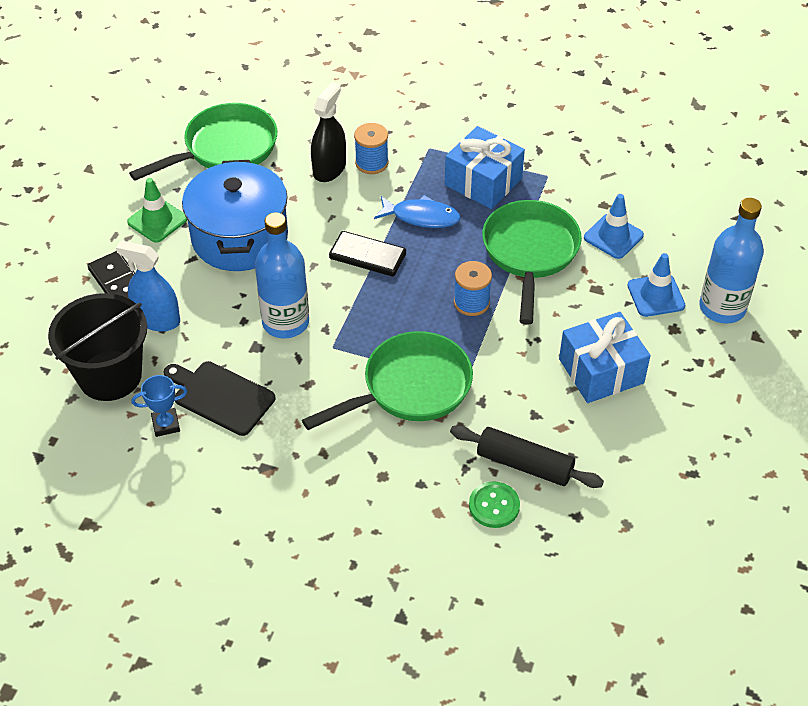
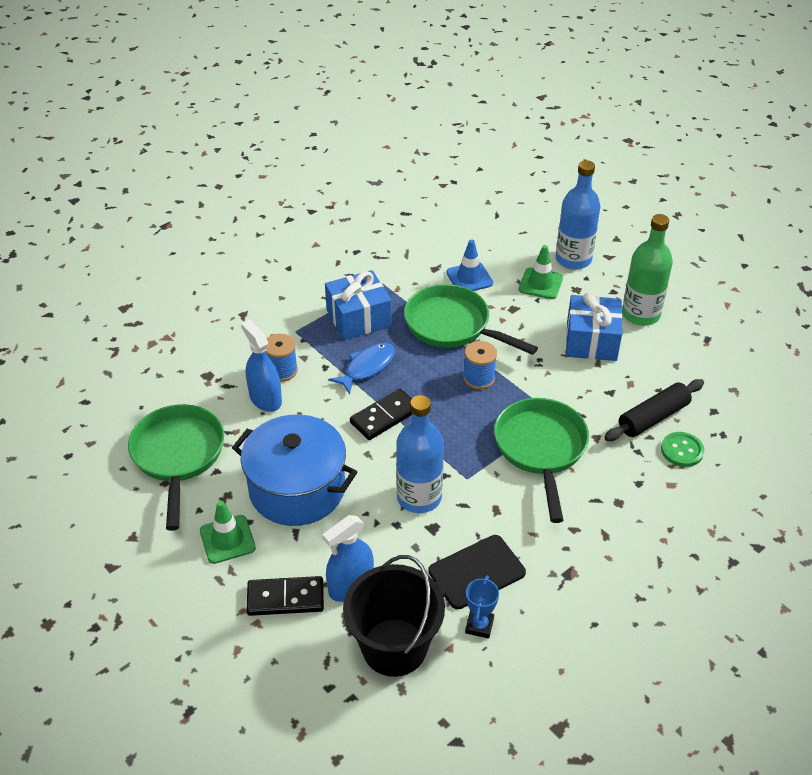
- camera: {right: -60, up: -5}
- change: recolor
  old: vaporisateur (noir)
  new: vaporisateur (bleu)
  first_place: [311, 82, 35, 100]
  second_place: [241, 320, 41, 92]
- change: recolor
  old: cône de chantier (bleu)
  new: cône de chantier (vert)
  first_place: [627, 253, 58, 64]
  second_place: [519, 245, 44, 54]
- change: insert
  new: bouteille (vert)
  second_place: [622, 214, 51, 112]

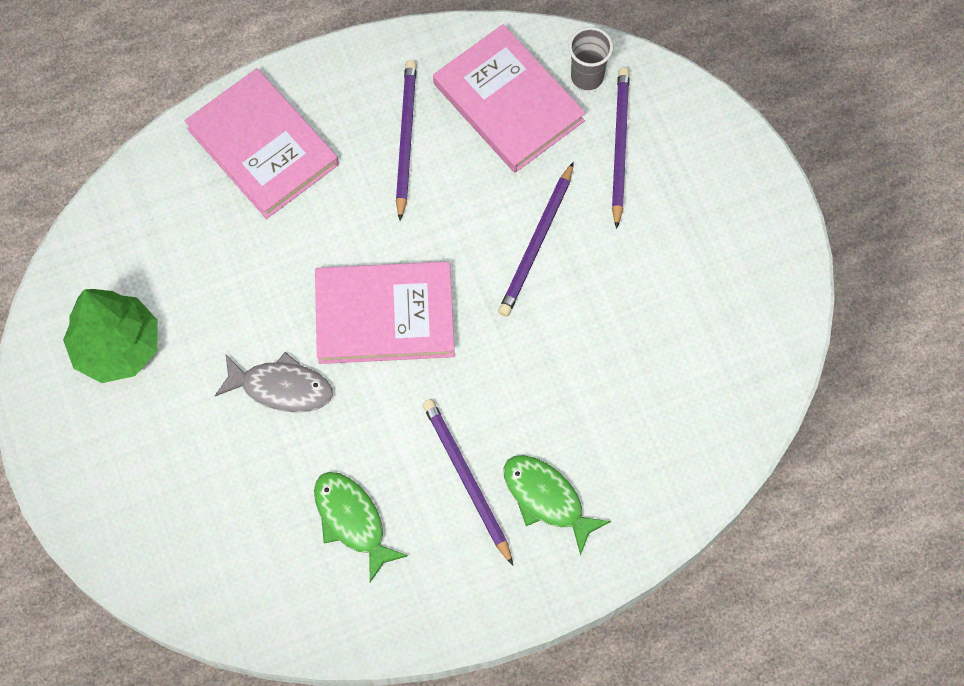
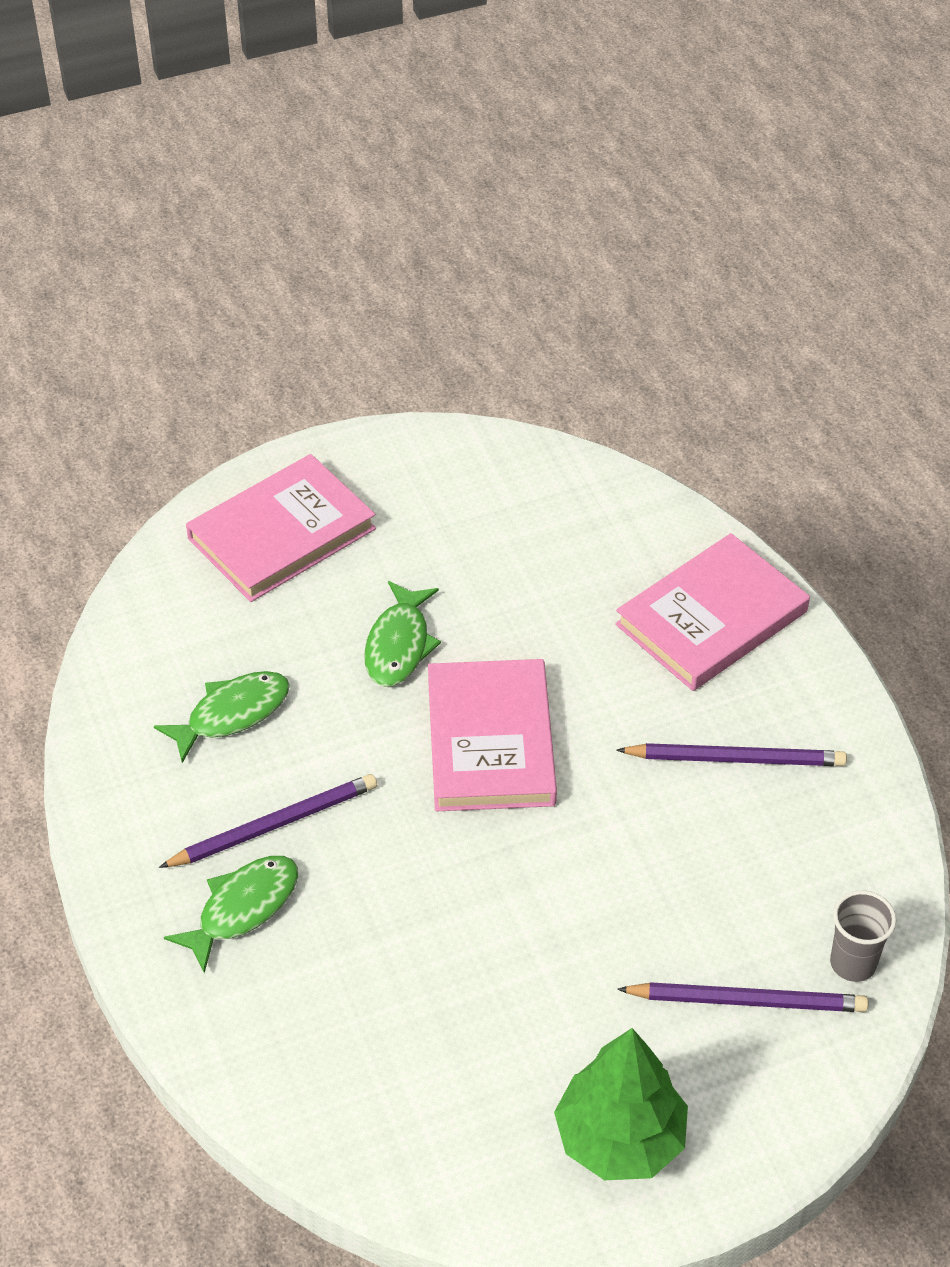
- camera: {right: 90, up: -20}
- change: move
  old: arbre (vert)
  first_place: [63, 289, 95, 94]
  second_place: [554, 1028, 134, 152]
- change: recolor
  old: poisson (gris)
  new: poisson (vert)
  first_place: [215, 352, 118, 61]
  second_place: [364, 581, 77, 106]
- change: move
  old: livre (rose)
  first_place: [433, 24, 153, 149]
  second_place: [186, 454, 190, 148]
- change: delete
  old: crayon (violet)
  first_place: [498, 162, 76, 154]

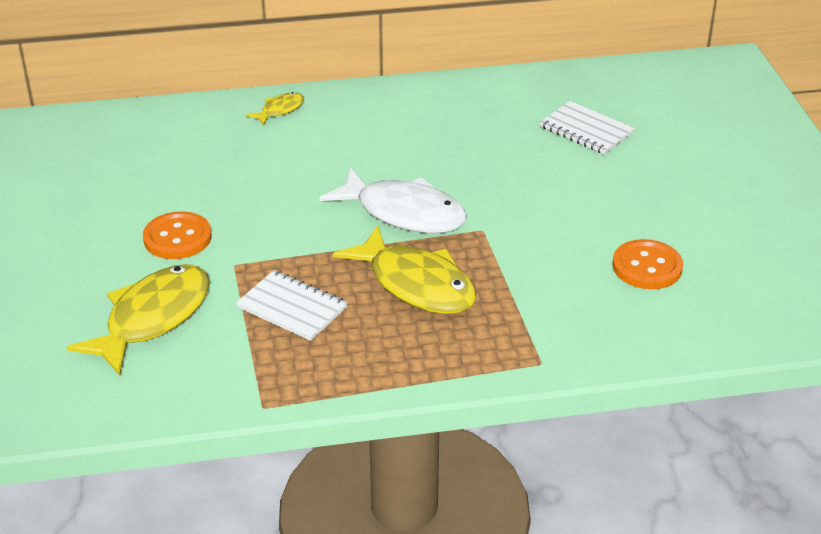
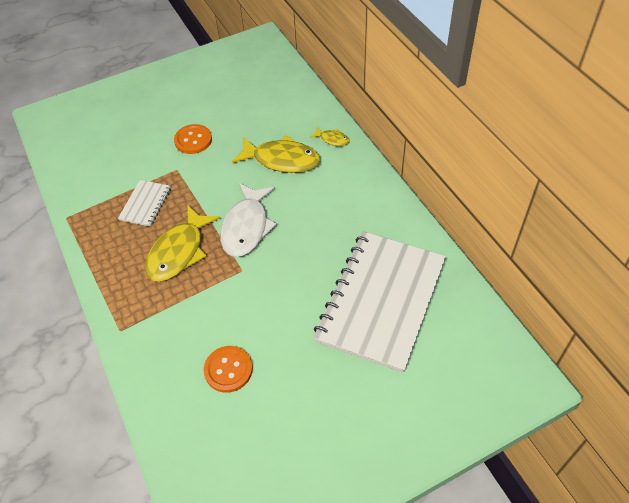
- camera: {right: 75, up: 15}
- change: move
  old: poisson (jaune)
  first_place: [66, 264, 144, 112]
  second_place: [232, 135, 88, 38]
- change: resize
  old: carnet (blanc)
  first_place: [540, 101, 95, 54]
  second_place: [313, 231, 133, 142]
  factor: 2.32

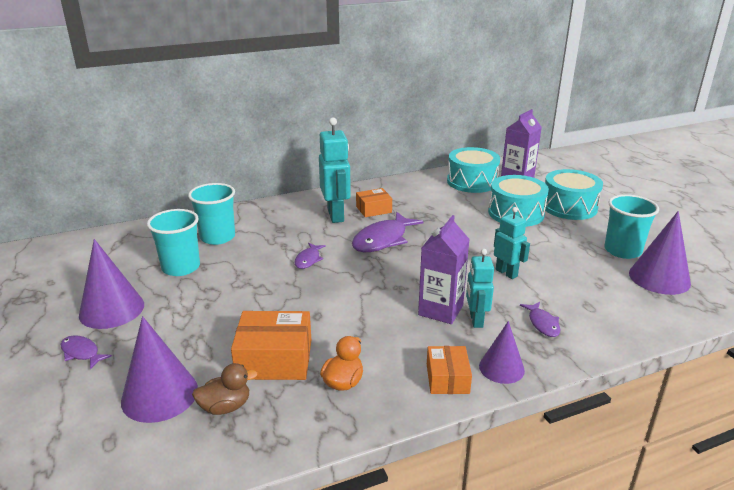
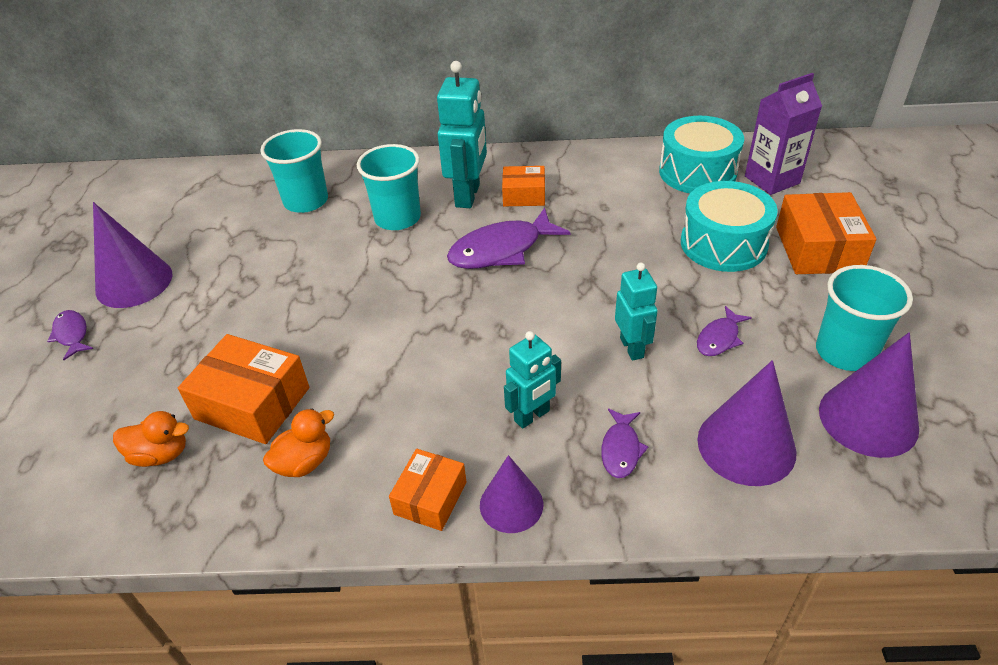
- camera: {right: 25, up: 15}
- change: move
  old: cône (violet)
  first_place: [121, 316, 77, 107]
  second_place: [697, 360, 100, 126]
- change: move
  old: gobelet (turquoise)
  first_place: [147, 209, 53, 67]
  second_place: [357, 144, 64, 86]
- change: recolor
  old: canard (marron)
  new: canard (orange)
  first_place: [192, 363, 66, 52]
  second_place: [113, 411, 76, 56]
- change: move
  old: poisson (violet)
  first_place: [294, 243, 32, 26]
  second_place: [697, 306, 55, 50]
- change: delete
  old: brique de lait (violet)
  first_place: [418, 215, 52, 109]
- change: rotate
  old: robot (turquoise)
  first_place: [466, 249, 28, 79]
  second_place: [504, 331, 57, 98]
  degrees: -150
- change: replace
  old: tambour (turquoise)
  new: boîte (orange)
  first_place: [544, 169, 59, 51]
  second_place: [776, 192, 101, 82]

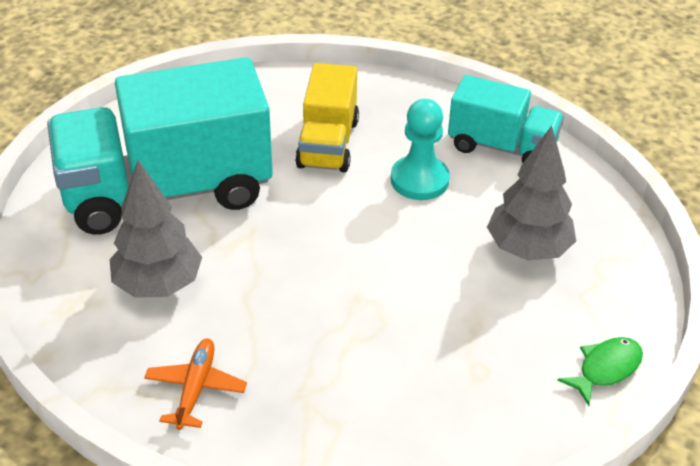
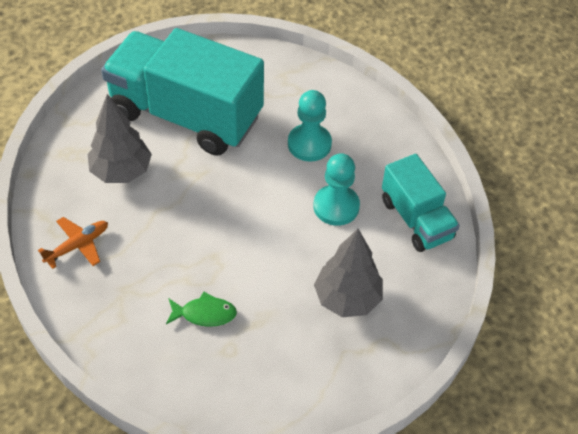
- camera: {right: 40, up: 10}
- change: replace
  old: camion (jaune)
  new: pion (turquoise)
  first_place: [295, 63, 64, 109]
  second_place: [288, 90, 44, 71]
- change: move
  old: poisson (vert)
  first_place: [557, 337, 86, 69]
  second_place: [166, 292, 71, 35]

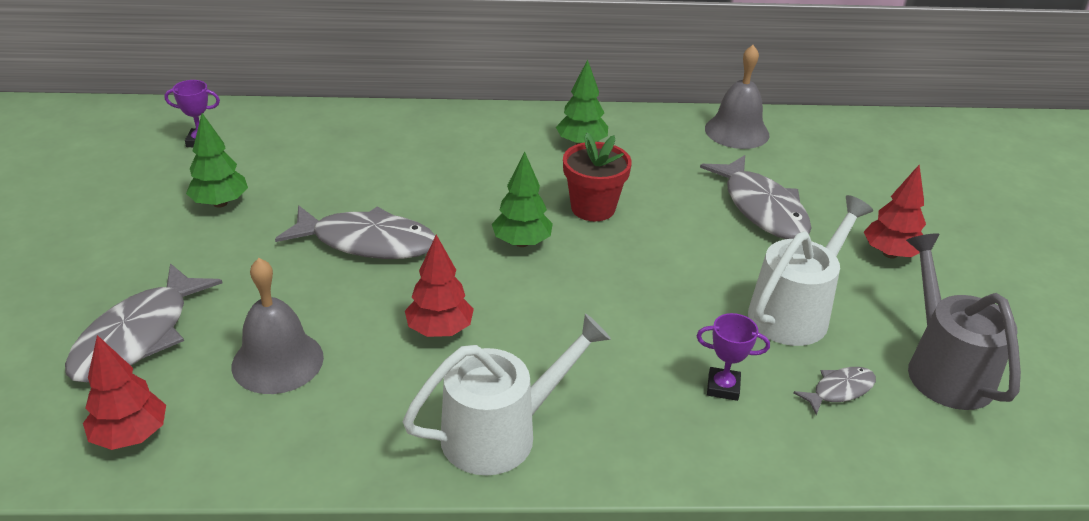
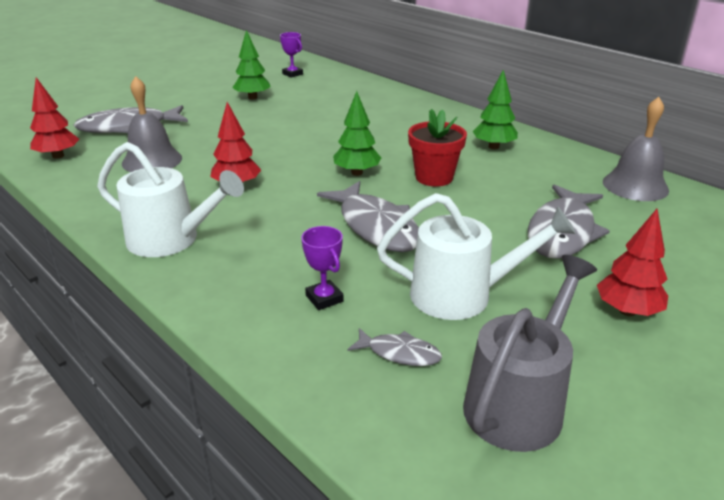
- camera: {right: 50, up: -5}
- change: move
  old: poisson (gris)
  first_place: [275, 205, 161, 54]
  second_place: [317, 181, 102, 71]

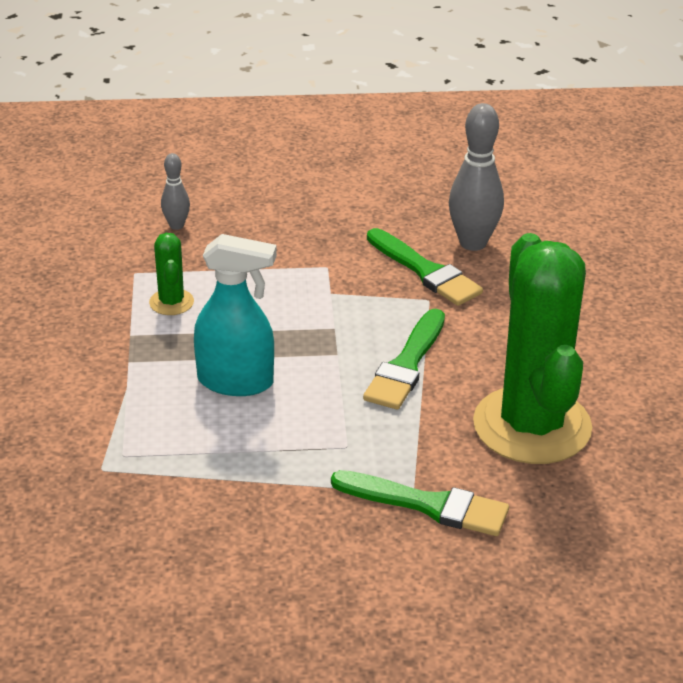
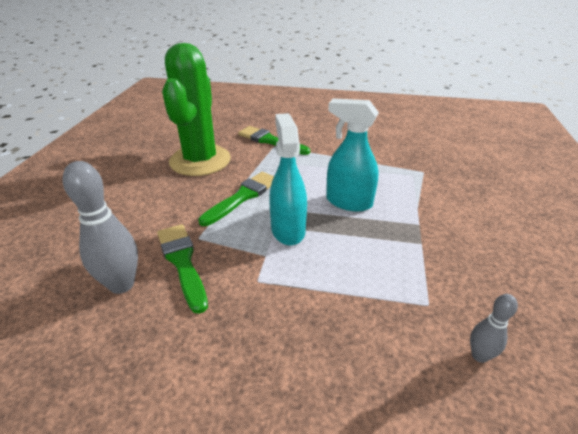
- camera: {right: -165, up: 0}
- change: delete
  old: cactus (vert)
  first_place: [149, 233, 45, 82]
- change: move
  old: quille (gris)
  first_place: [161, 153, 29, 77]
  second_place: [470, 294, 48, 69]
- change: insert
  new: vaporisateur (turquoise)
  second_place: [269, 113, 38, 132]

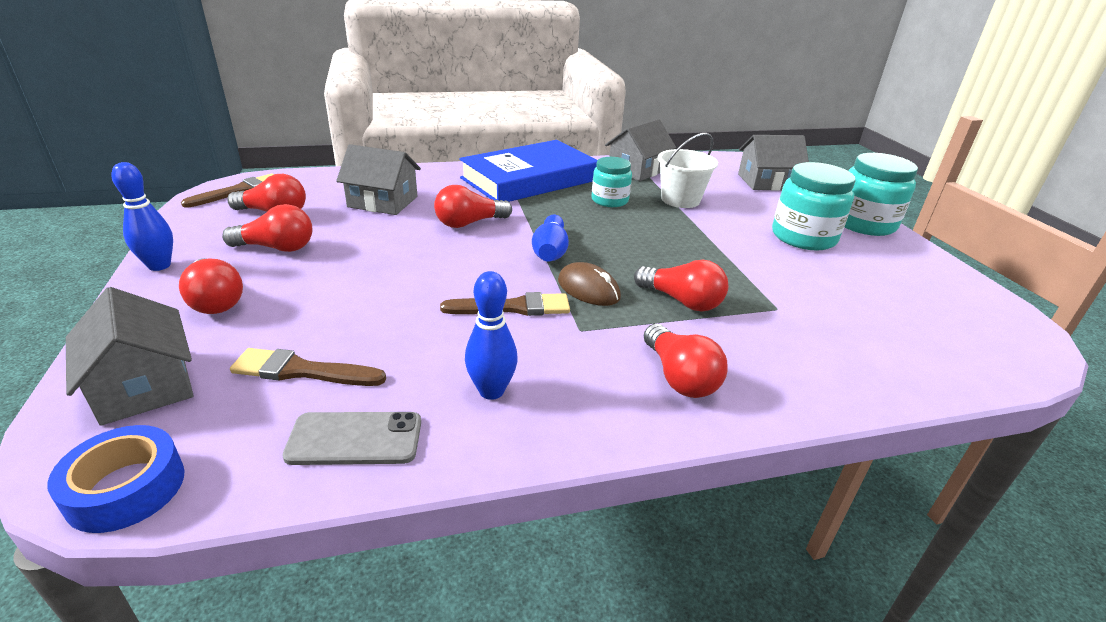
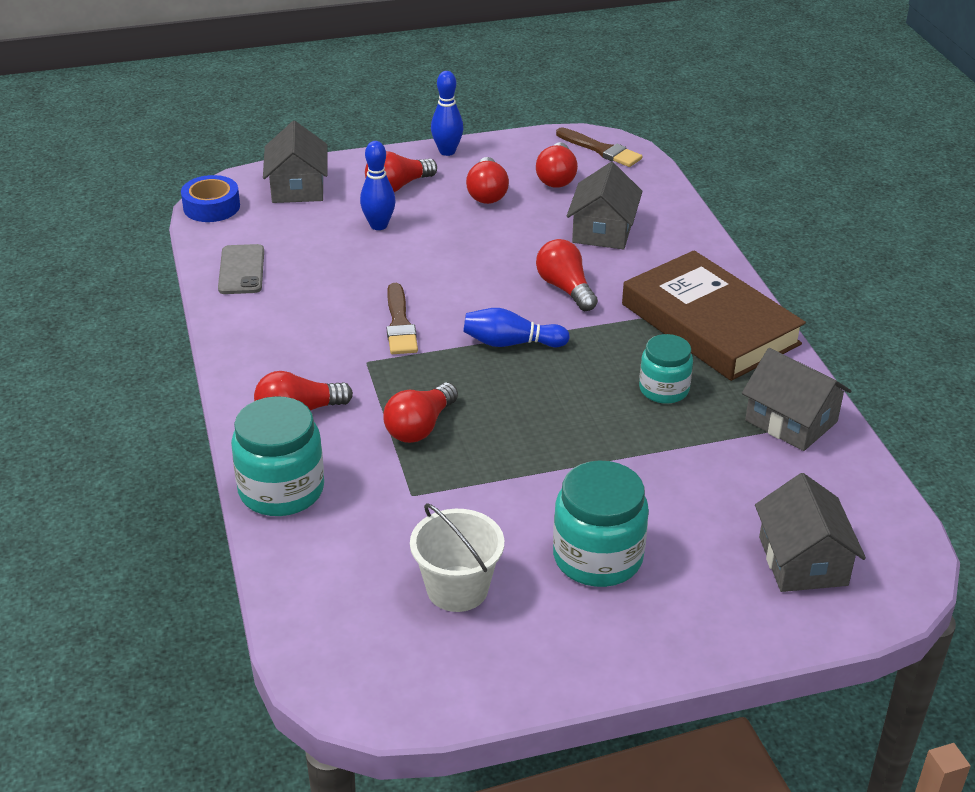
- camera: {right: 90, up: 5}
- change: rotate
  old: maison (gris)
  first_place: [66, 287, 128, 139]
  second_place: [263, 121, 65, 82]
  degrees: -60
- change: delete
  old: pinceau (marron)
  first_place: [230, 348, 156, 38]
- change: recolor
  old: livre (bleu)
  new: livre (marron)
  first_place: [459, 140, 139, 62]
  second_place: [622, 250, 184, 131]
- change: move
  old: quille (bleu)
  first_place: [465, 271, 53, 129]
  second_place: [360, 141, 35, 89]
- change: delete
  old: souris (marron)
  first_place: [558, 262, 63, 44]
- change: move
  old: seau (blanc)
  first_place: [658, 133, 60, 75]
  second_place: [410, 503, 94, 109]
- change: move
  old: bocal (turquoise)
  first_place: [845, 153, 73, 83]
  second_place: [231, 396, 93, 120]

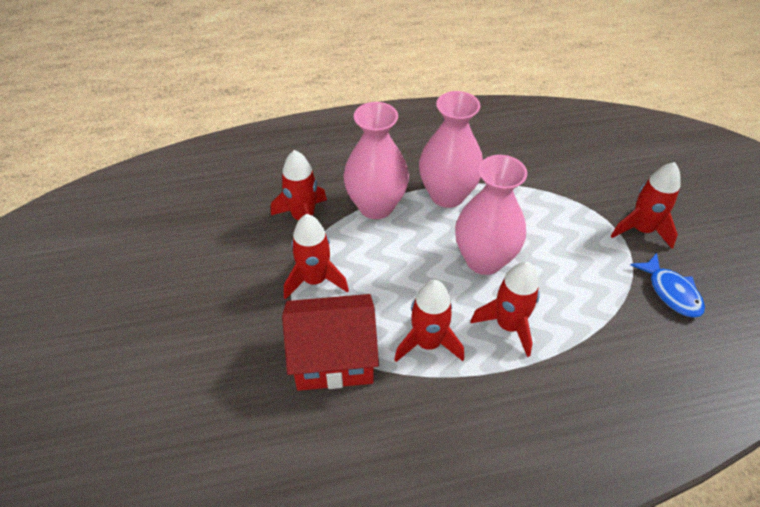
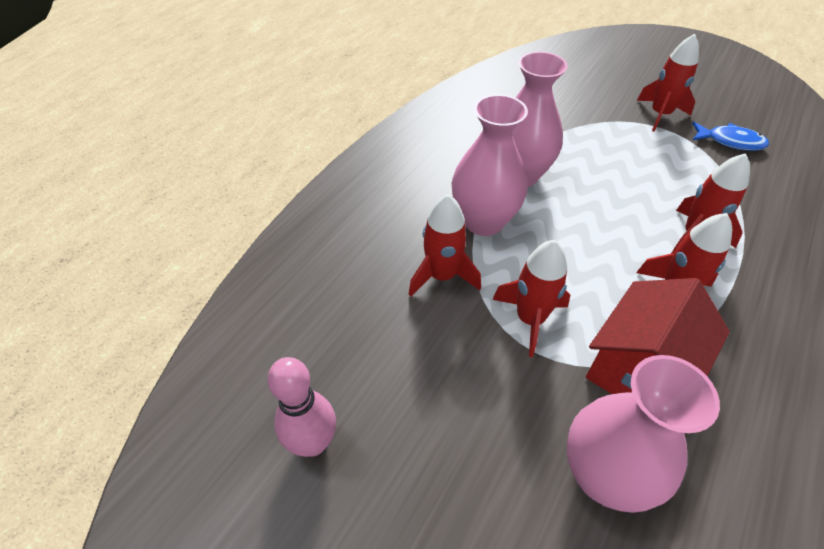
- camera: {right: -45, up: 0}
- change: move
  old: vase (rose)
  first_place: [455, 155, 72, 120]
  second_place: [566, 355, 154, 158]
- change: insert
  new: quille (rose)
  second_place: [268, 357, 68, 100]

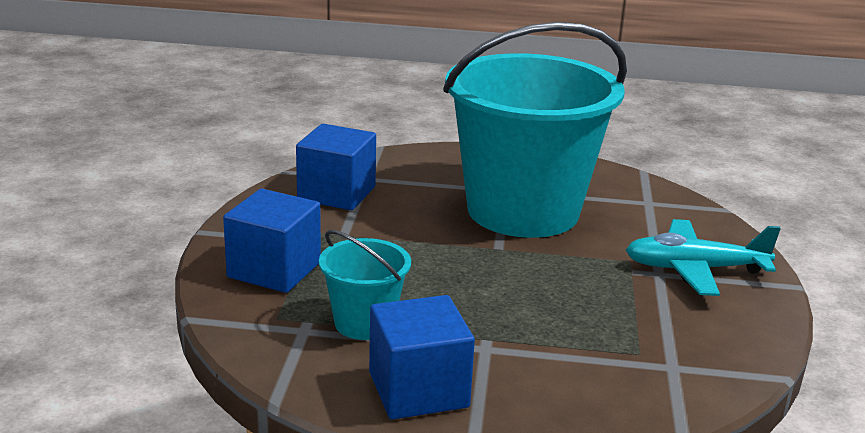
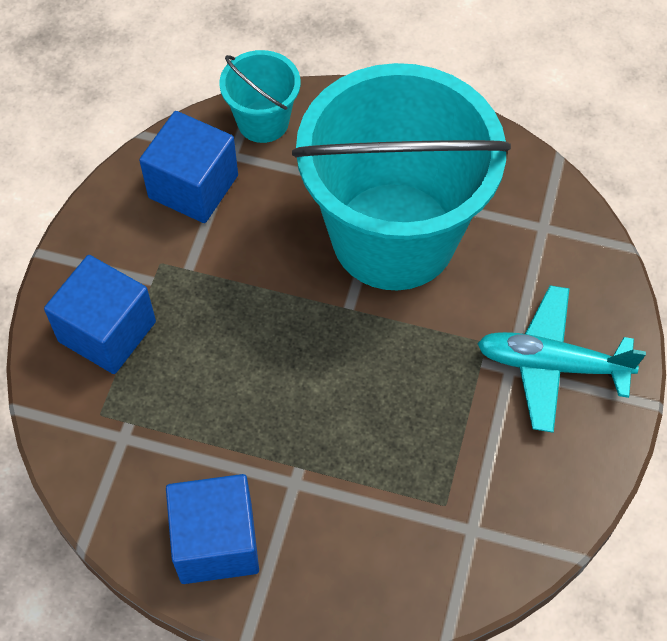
- camera: {right: 10, up: 35}
- change: move
  old: seau (turquoise)
  first_place: [319, 230, 92, 110]
  second_place: [219, 50, 81, 93]

